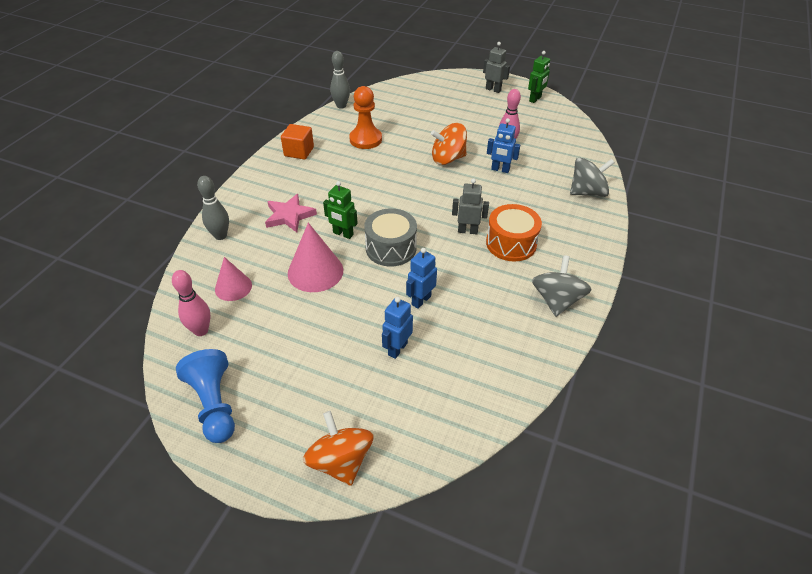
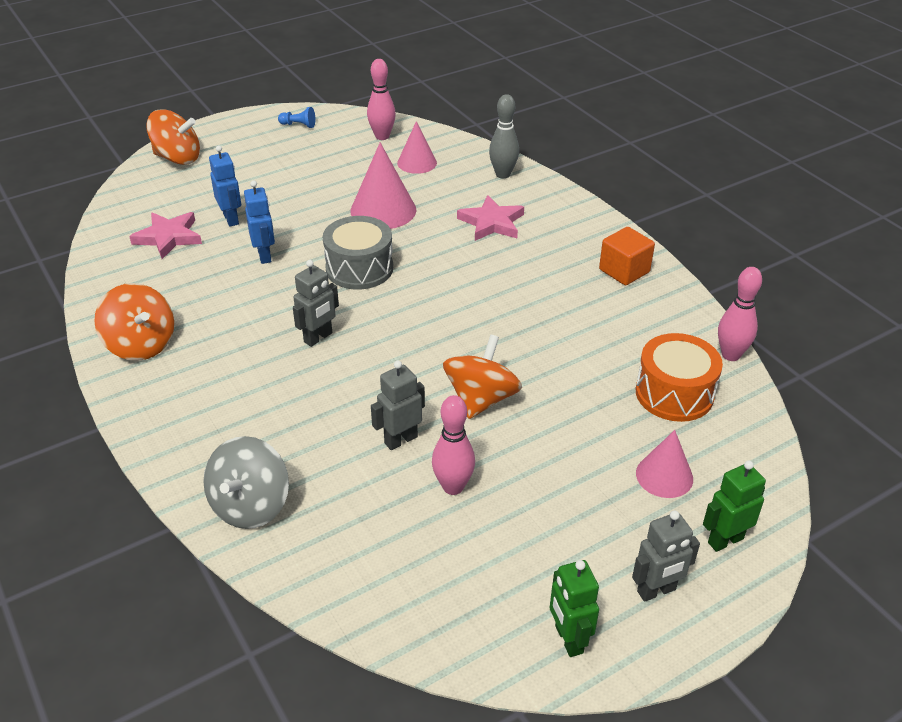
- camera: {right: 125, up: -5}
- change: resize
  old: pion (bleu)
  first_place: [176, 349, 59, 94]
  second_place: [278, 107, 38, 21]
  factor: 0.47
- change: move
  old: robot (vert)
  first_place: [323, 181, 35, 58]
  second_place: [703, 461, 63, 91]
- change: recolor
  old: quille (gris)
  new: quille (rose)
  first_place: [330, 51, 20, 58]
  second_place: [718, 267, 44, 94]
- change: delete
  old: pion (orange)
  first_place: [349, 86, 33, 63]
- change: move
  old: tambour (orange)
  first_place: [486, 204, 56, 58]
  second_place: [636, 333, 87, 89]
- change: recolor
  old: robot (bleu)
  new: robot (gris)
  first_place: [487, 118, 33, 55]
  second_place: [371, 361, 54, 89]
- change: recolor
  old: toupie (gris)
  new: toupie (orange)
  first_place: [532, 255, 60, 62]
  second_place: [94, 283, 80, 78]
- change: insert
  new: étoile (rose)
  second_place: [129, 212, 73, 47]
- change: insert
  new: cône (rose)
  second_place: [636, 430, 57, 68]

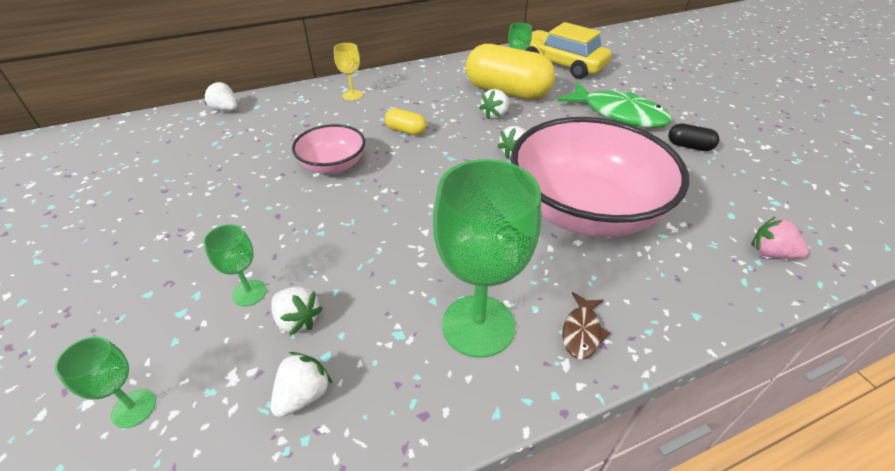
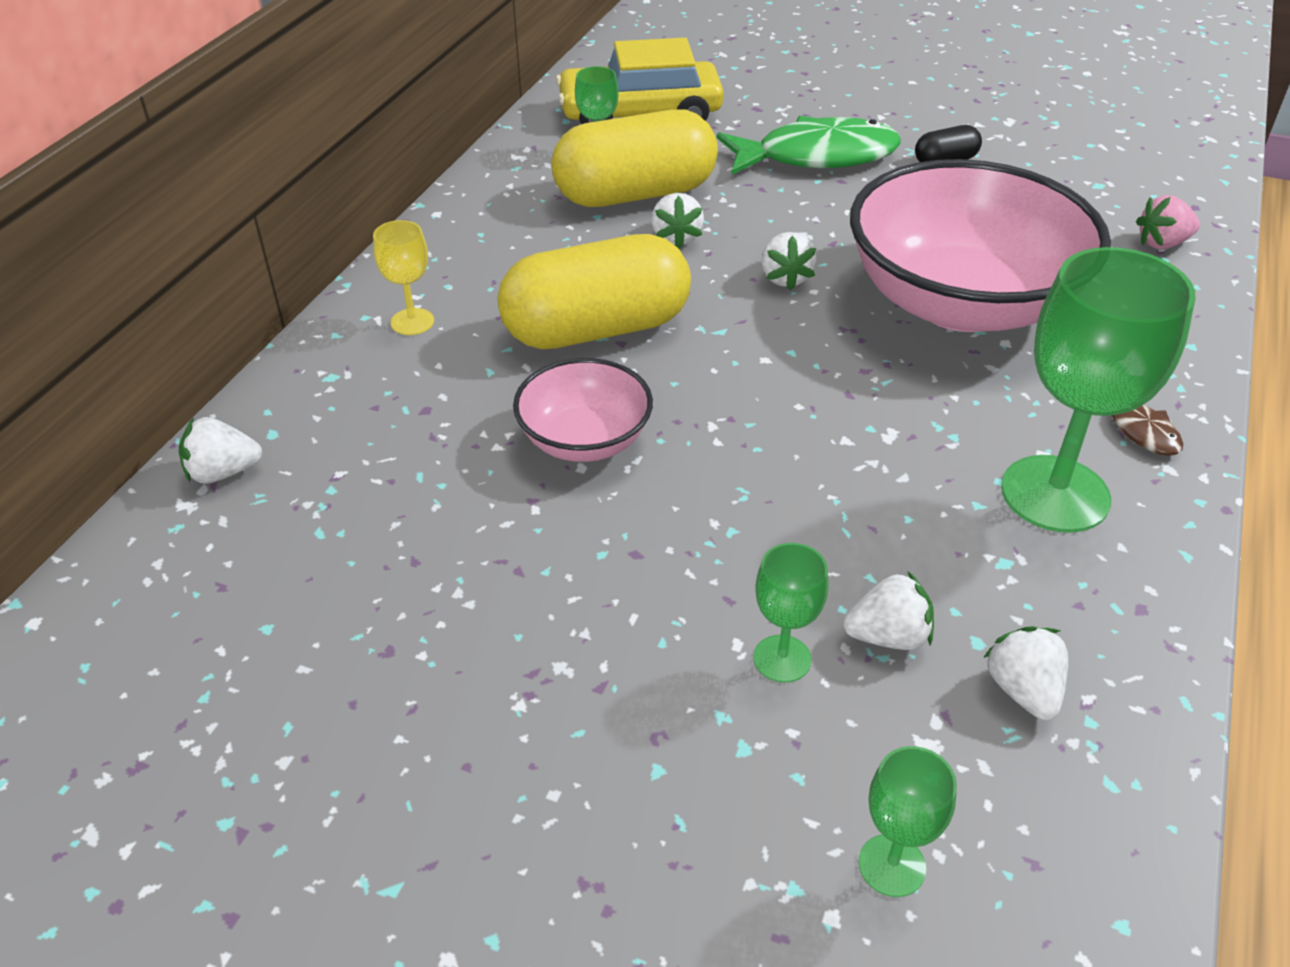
- camera: {right: -45, up: 0}
- change: resize
  old: gélule (jaune)
  first_place: [385, 108, 42, 27]
  second_place: [498, 234, 193, 115]
  factor: 2.27

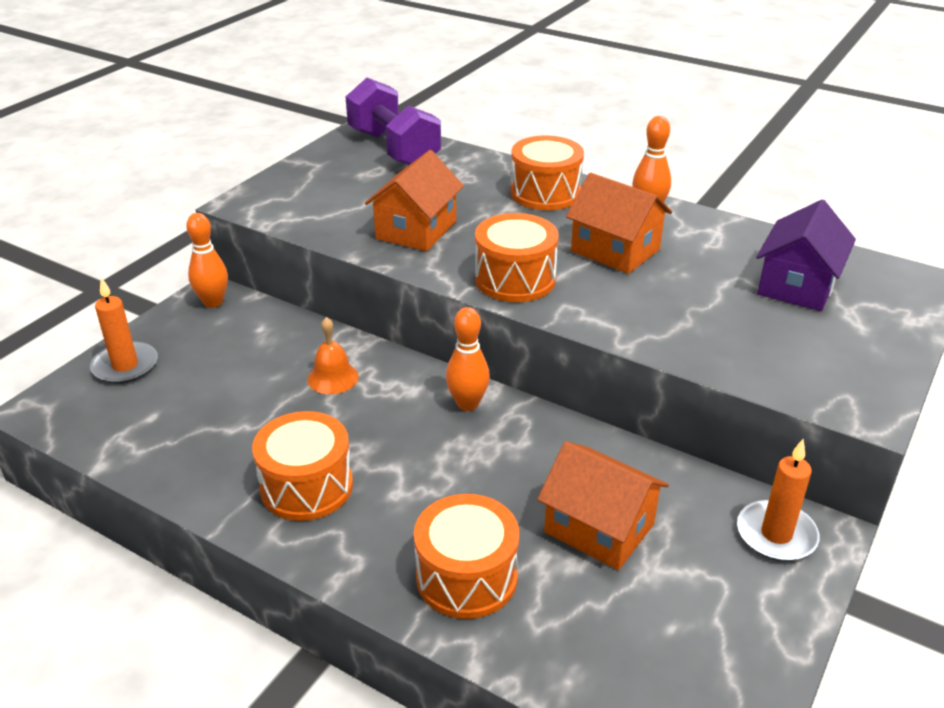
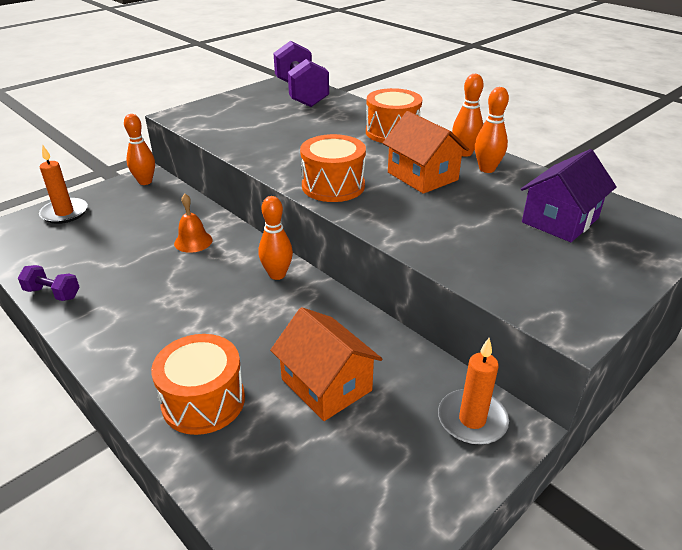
- camera: {right: 15, up: 0}
- change: delete
  old: tambour (orange)
  first_place: [252, 411, 101, 110]
- change: delete
  old: maison (orange)
  first_place: [365, 150, 99, 101]
- change: insert
  new: haltère (violet)
  second_place: [18, 265, 62, 36]
- change: insert
  new: quille (orange)
  second_place: [475, 87, 34, 86]

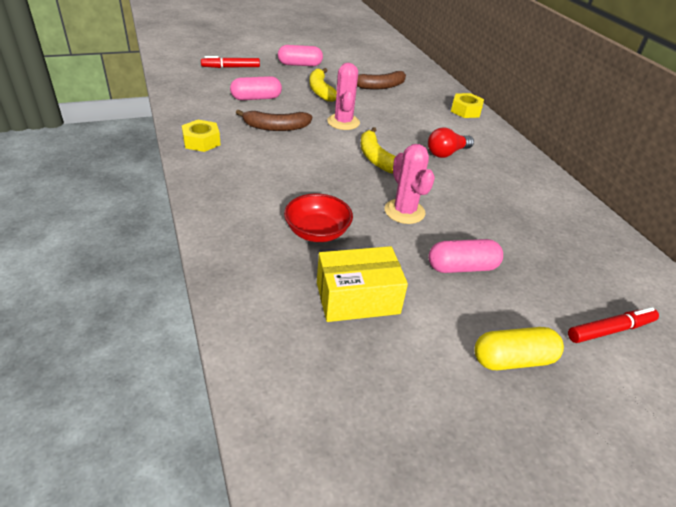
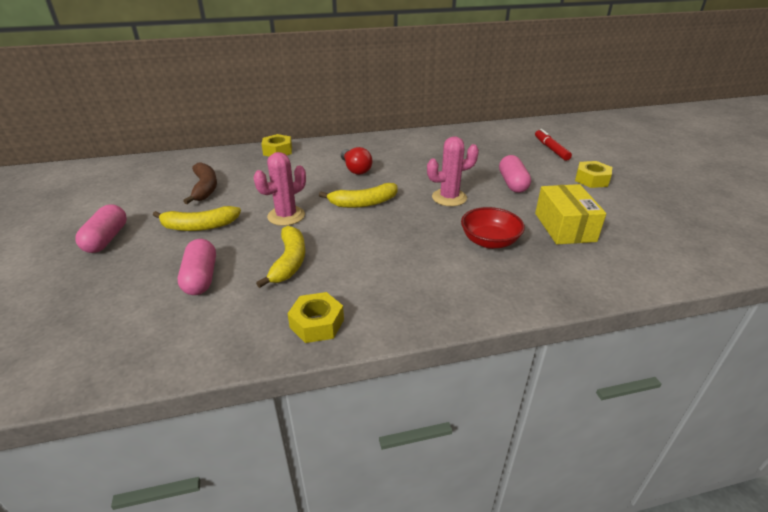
- camera: {right: -80, up: -5}
- change: delete
  old: feutre (rouge)
  first_place: [201, 56, 59, 12]
- change: recolor
  old: banane (marron)
  new: banane (jaune)
  first_place: [236, 109, 76, 22]
  second_place: [256, 226, 49, 62]
- change: rotate
  old: cactus (rose)
  first_place: [327, 63, 33, 67]
  second_place: [254, 152, 52, 74]
  degrees: -45
- change: replace
  old: gélule (jaune)
  new: écrou (jaune)
  first_place: [474, 327, 90, 43]
  second_place: [575, 161, 37, 27]

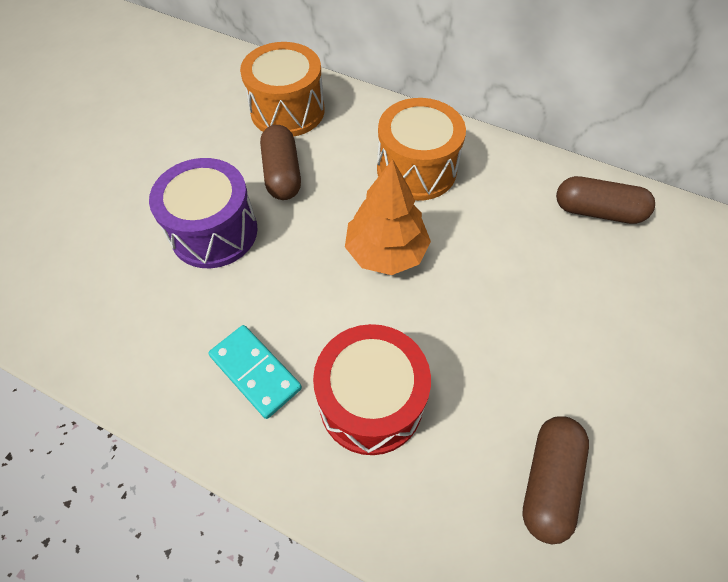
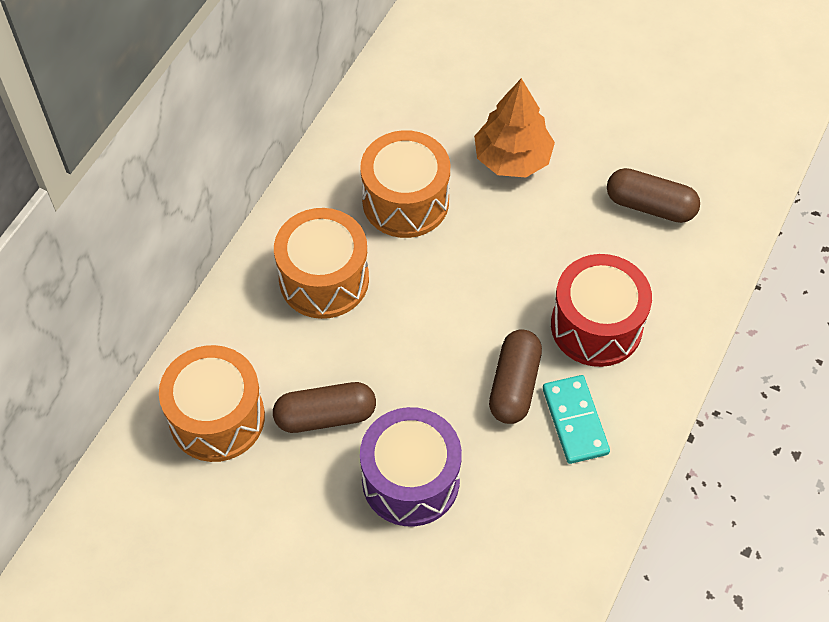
- camera: {right: -90, up: 0}
- change: rotate
  old: domino (turquoise)
  first_place: [209, 325, 93, 94]
  second_place: [543, 375, 67, 89]
  degrees: -60
- change: move
  old: arbre (orange)
  first_place: [345, 159, 86, 116]
  second_place: [474, 78, 81, 99]
- change: move
  old: gélule (marron)
  first_place: [556, 176, 99, 48]
  second_place: [489, 330, 53, 94]
- change: insert
  new: tambour (orange)
  second_place: [360, 130, 90, 108]

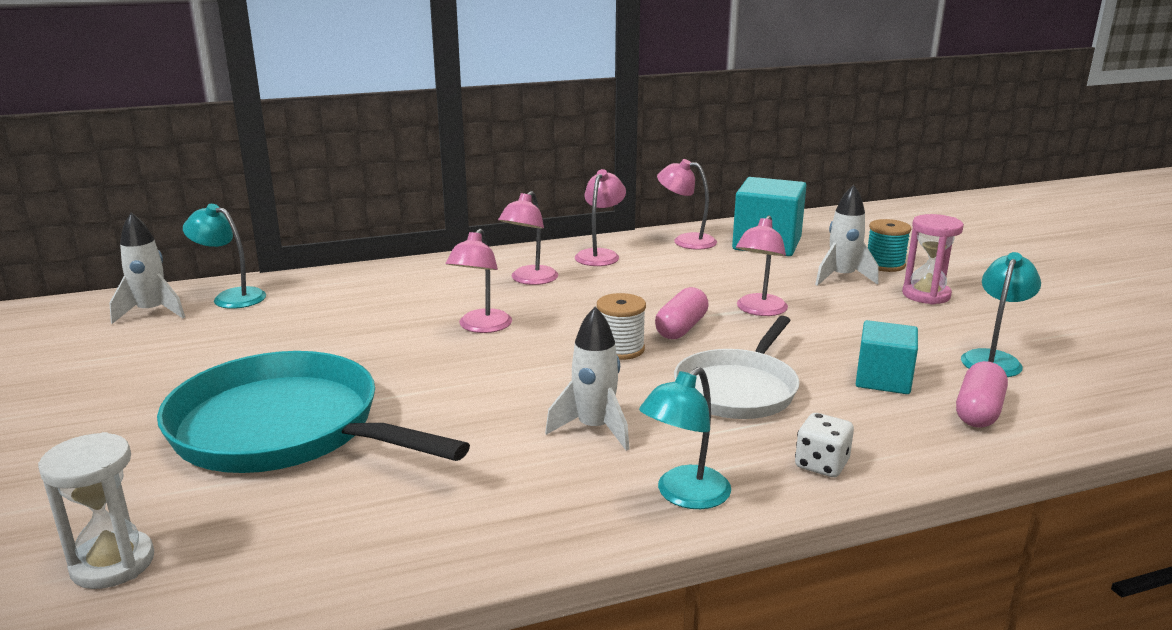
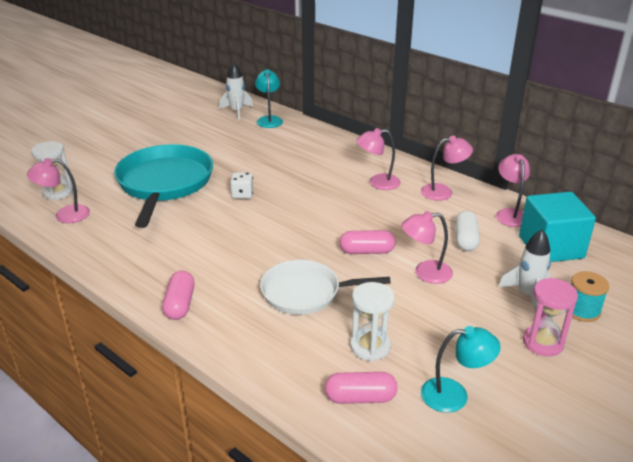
- camera: {right: 60, up: 10}
- change: move
  old: lampe (rose)
  first_place: [446, 229, 66, 104]
  second_place: [27, 158, 63, 65]
- change: delete
  old: fusée (blanc)
  first_place: [545, 307, 84, 144]
- change: delete
  old: bobine (blanc)
  first_place: [597, 293, 49, 67]
- change: replace
  old: lampe (turquoise)
  new: gélule (rose)
  first_place: [639, 367, 92, 142]
  second_place: [162, 271, 33, 49]
- change: move
  old: dé (blanc)
  first_place: [795, 413, 59, 64]
  second_place: [230, 172, 23, 27]
- change: replace
  old: cube (turquoise)
  new: sablier (blanc)
  first_place: [856, 320, 62, 74]
  second_place: [350, 282, 45, 79]
- change: insert
  new: gélule (blanc)
  second_place: [455, 211, 25, 40]

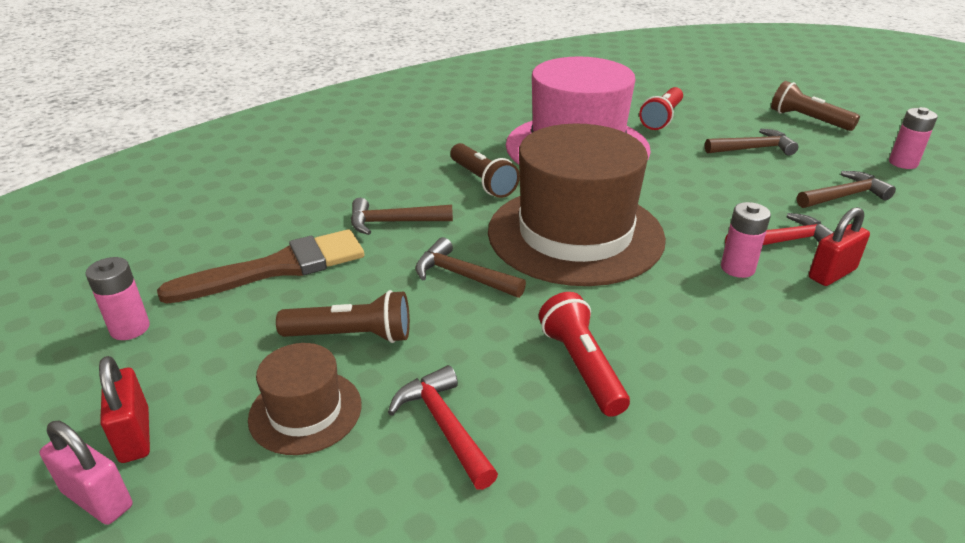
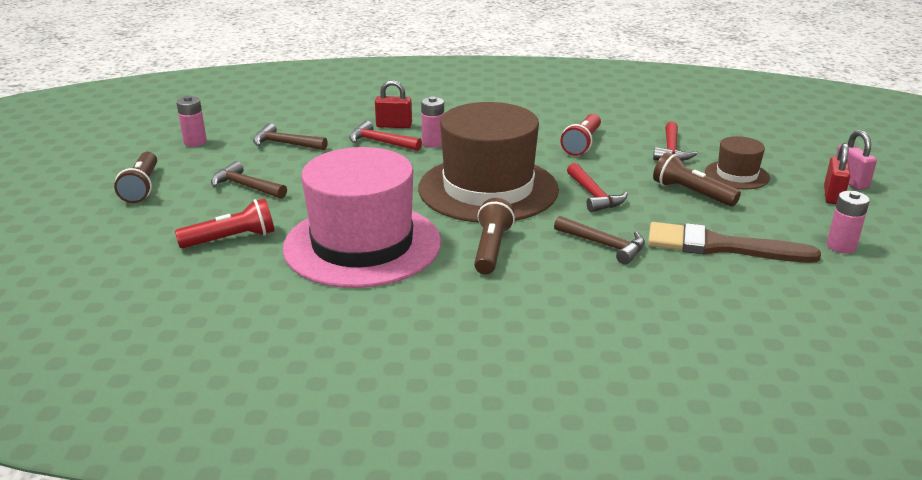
- camera: {right: -140, up: -5}
- change: recolor
  old: marteau (marron)
  new: marteau (rouge)
  first_place: [415, 237, 111, 61]
  second_place: [567, 163, 61, 49]

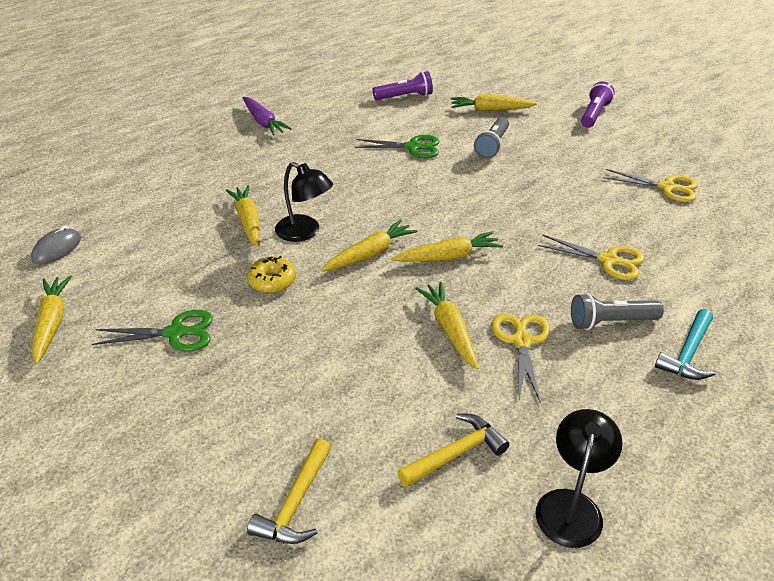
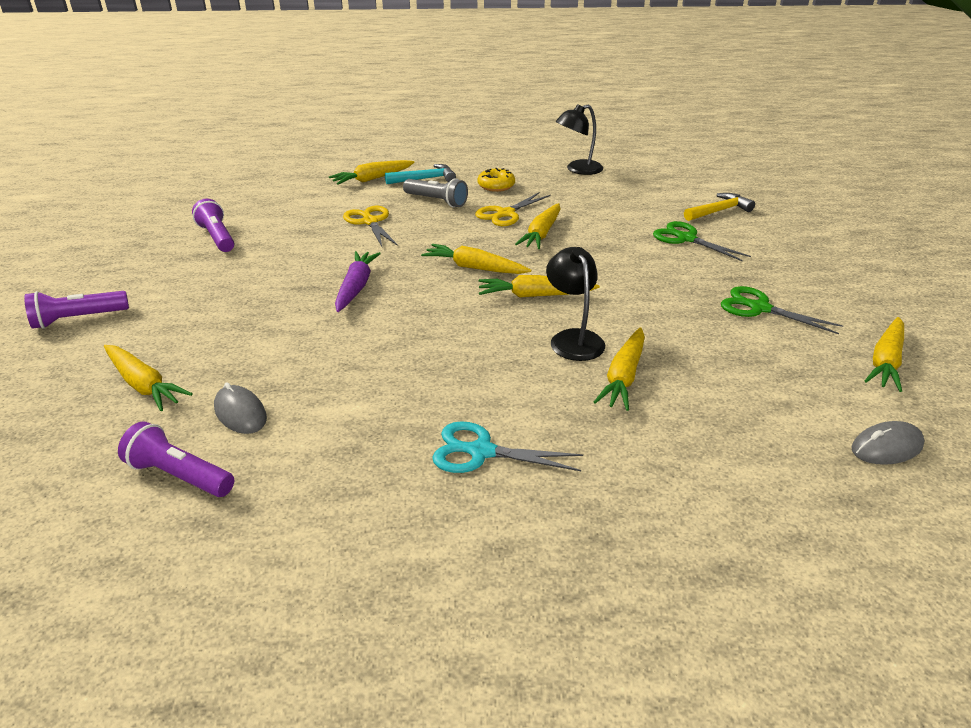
- camera: {right: -140, up: -5}
- change: move
  old: carotte (violet)
  first_place: [243, 97, 49, 38]
  second_place: [335, 251, 46, 61]
- change: move
  old: beignet (jaune)
  first_place: [247, 256, 49, 37]
  second_place: [477, 168, 38, 24]
- change: move
  old: ciseaux (vert)
  first_place: [355, 135, 84, 23]
  second_place: [653, 221, 98, 41]
- change: delete
  old: marteau (jaune)
  first_place: [397, 414, 112, 73]
- change: delete
  old: lampe de poche (gris)
  first_place: [474, 117, 35, 42]
- change: replace
  old: ciseaux (jaune)
  new: lampe de poche (violet)
  first_place: [603, 169, 95, 33]
  second_place: [192, 199, 42, 53]
- change: insert
  new: souris (gris)
  second_place: [214, 382, 53, 52]
- change: insert
  new: carotte (jaune)
  second_place: [329, 160, 86, 25]
- change: insert
  new: ciseaux (turquoise)
  second_place: [432, 421, 151, 52]

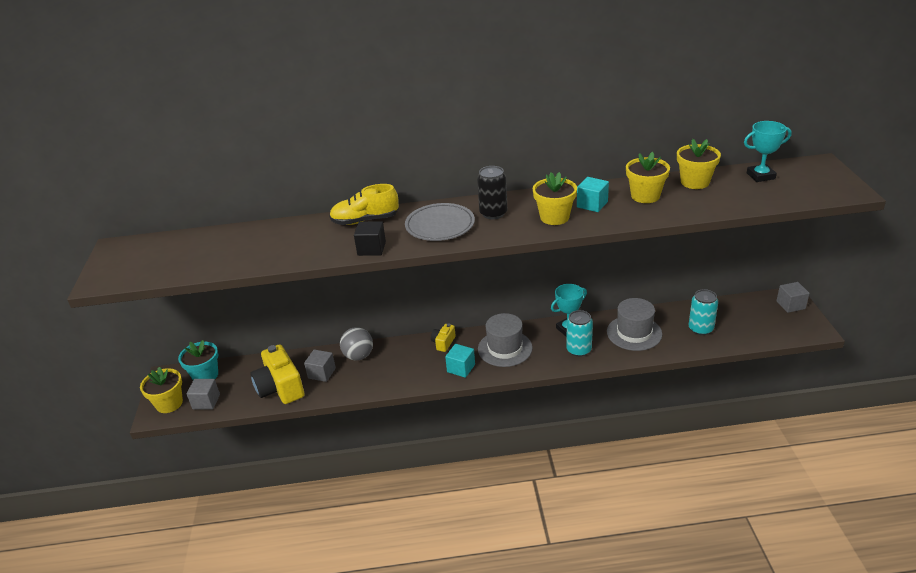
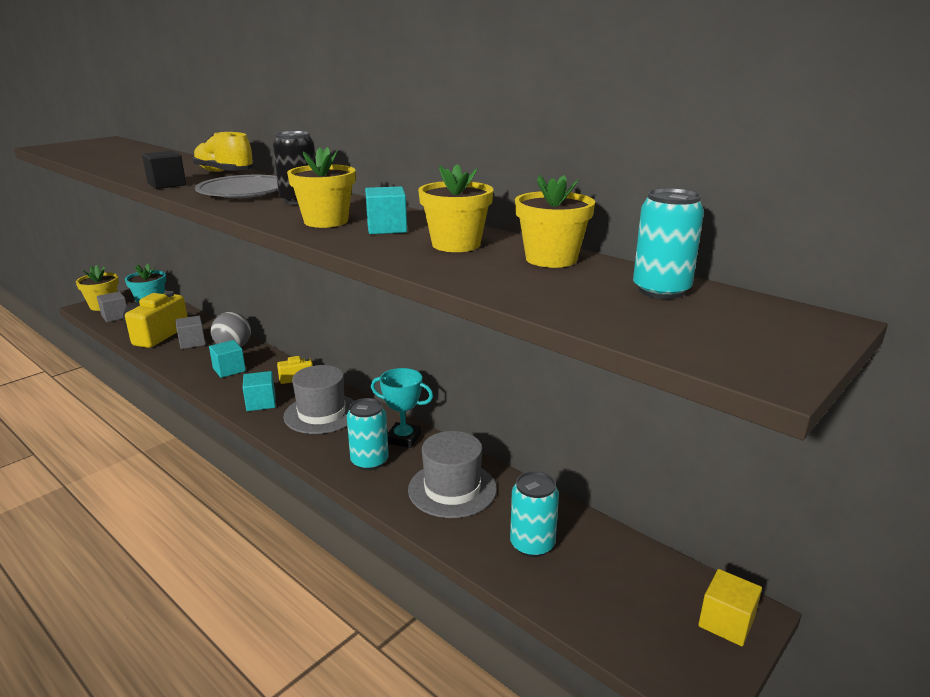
- camera: {right: 45, up: -10}
- change: replace
  old: trophée (turquoise)
  new: canette (turquoise)
  first_place: [744, 121, 47, 61]
  second_place: [633, 188, 71, 111]
- change: recolor
  old: cube (gris)
  new: cube (jaune)
  first_place: [776, 282, 34, 31]
  second_place: [698, 569, 64, 77]
- change: insert
  new: cube (turquoise)
  second_place: [209, 340, 37, 38]

